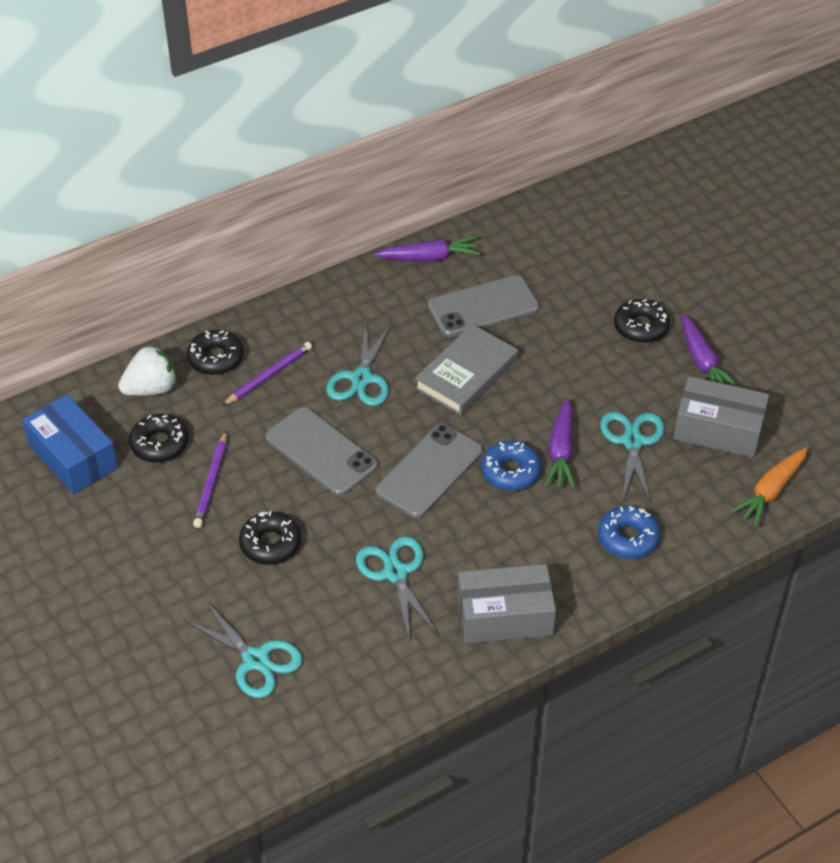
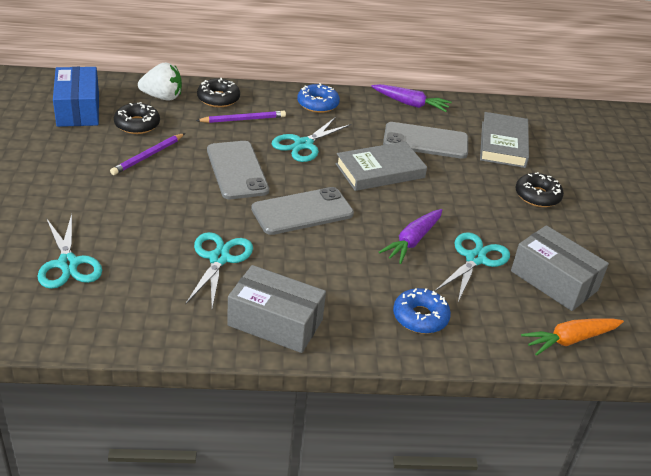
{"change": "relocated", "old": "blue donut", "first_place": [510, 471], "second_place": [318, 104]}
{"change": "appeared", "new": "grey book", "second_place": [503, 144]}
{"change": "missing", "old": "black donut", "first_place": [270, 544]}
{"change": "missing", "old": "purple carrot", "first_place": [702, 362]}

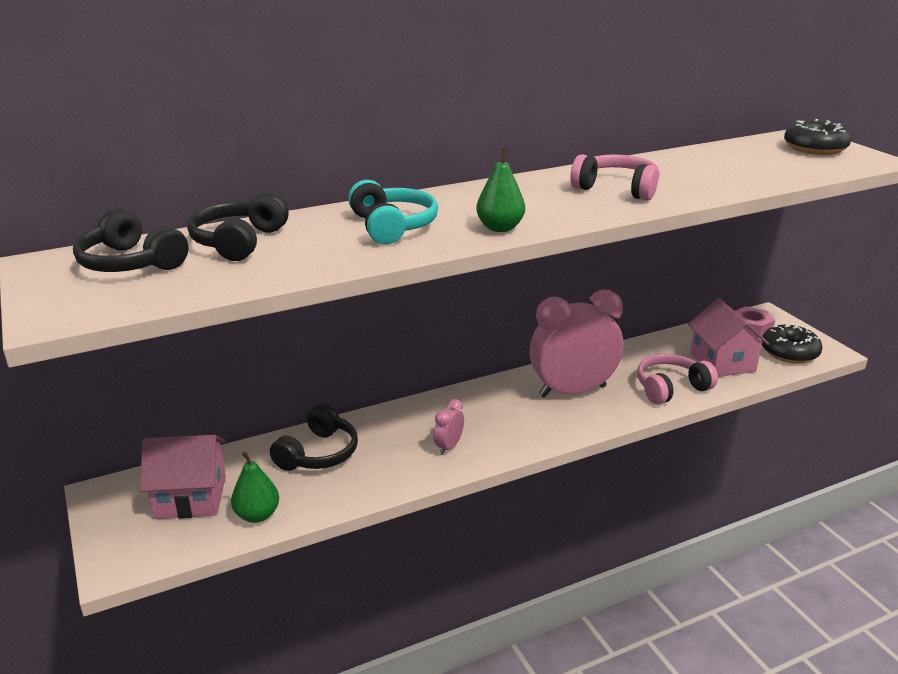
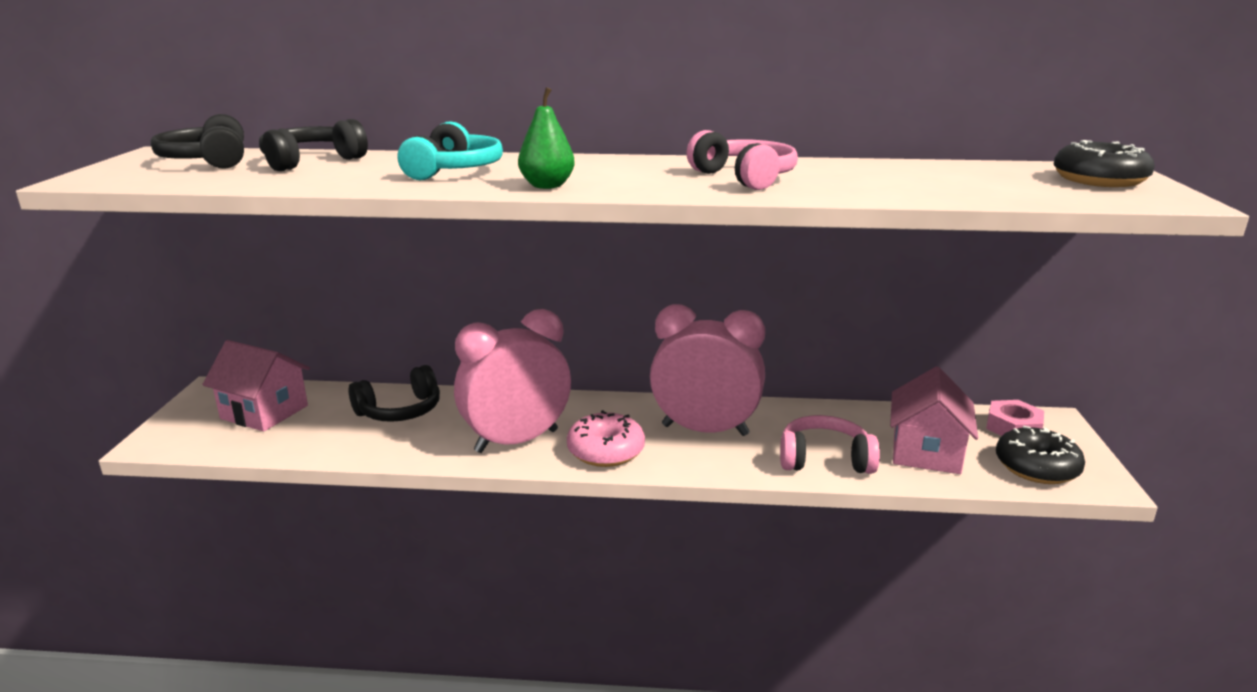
{"change": "size", "old": "pink clock", "first_place": [448, 447], "second_place": [516, 441], "factor": 2.41}
{"change": "appeared", "new": "pink donut", "second_place": [606, 451]}
{"change": "missing", "old": "green pear", "first_place": [257, 515]}

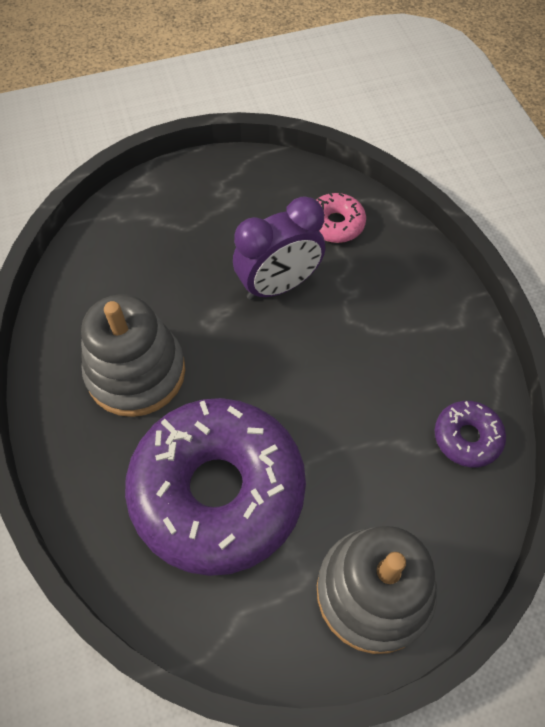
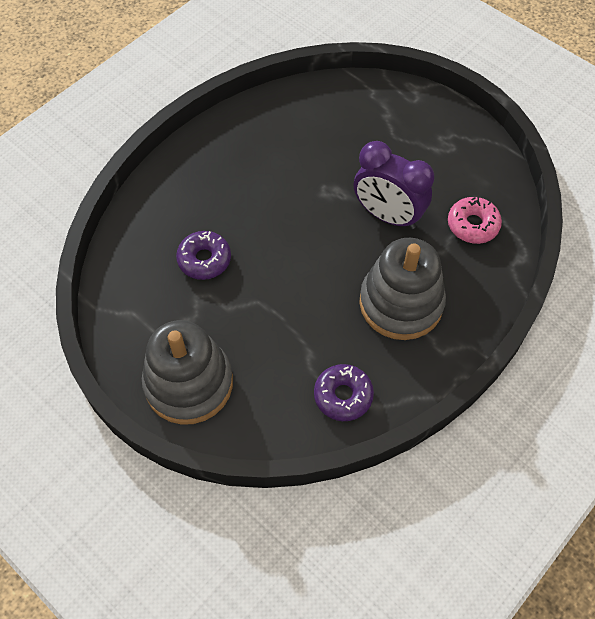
{"change": "size", "old": "purple donut", "first_place": [218, 491], "second_place": [204, 260], "factor": 0.41}
{"change": "relocated", "old": "grey stacking toy", "first_place": [136, 372], "second_place": [401, 303]}

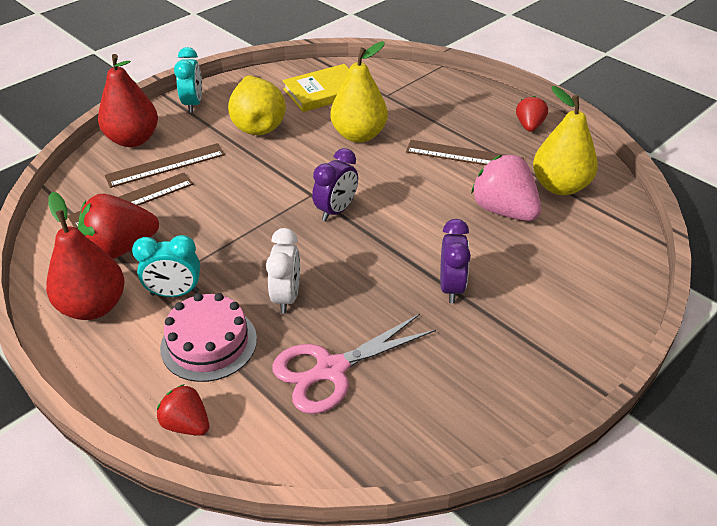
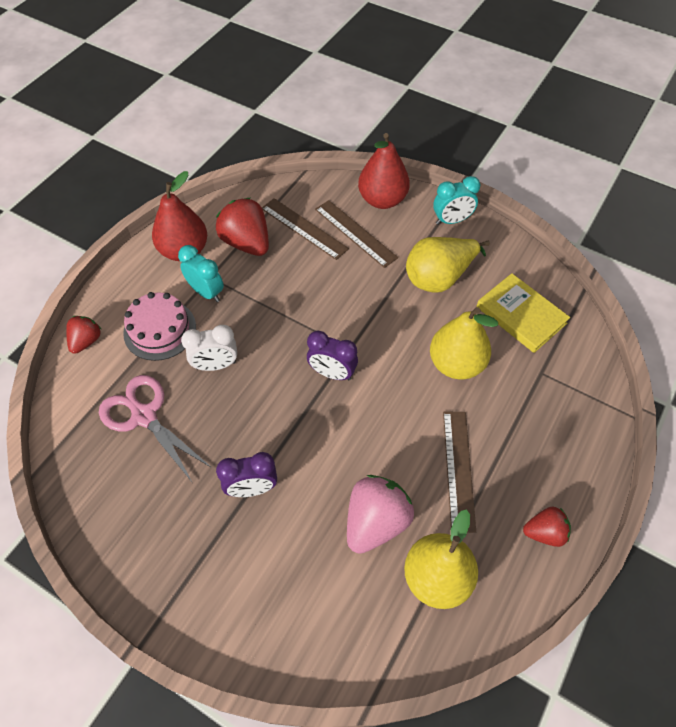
{"change": "spun", "old": "turquoise clock", "first_place": [175, 293], "second_place": [206, 292], "degrees": 150}

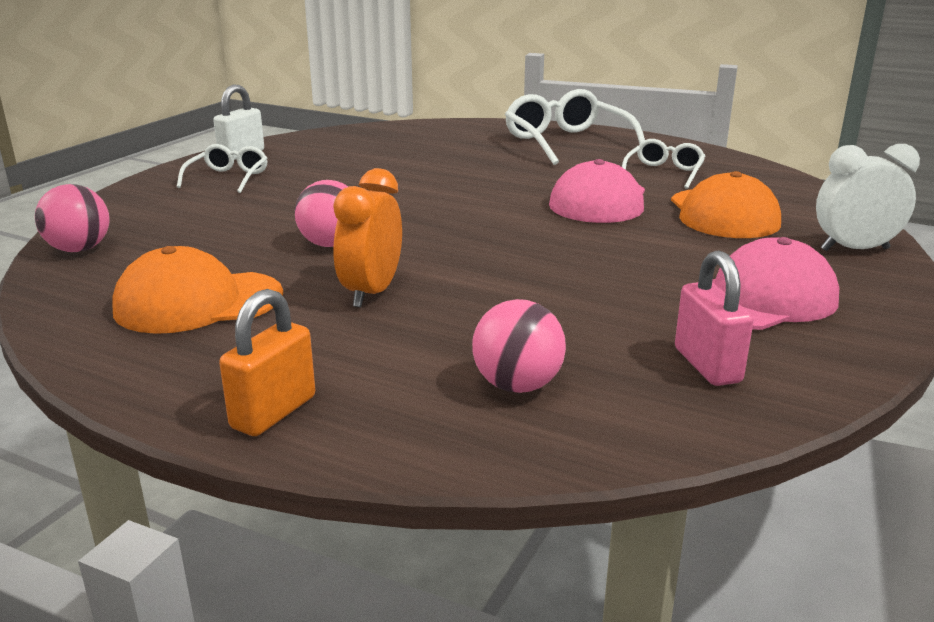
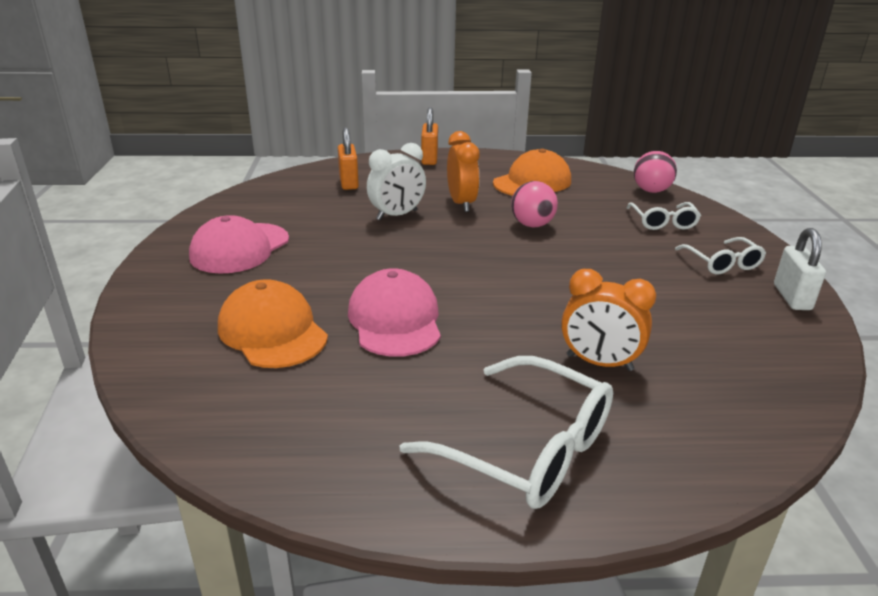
{"change": "exchanged", "old": "pink ball", "new": "orange padlock", "first_place": [517, 385], "second_place": [349, 183]}
{"change": "relocated", "old": "white clock", "first_place": [854, 249], "second_place": [397, 215]}
{"change": "appeared", "new": "orange clock", "second_place": [599, 363]}
{"change": "relocated", "old": "white glasses", "first_place": [664, 173], "second_place": [663, 222]}
{"change": "missing", "old": "pink padlock", "first_place": [707, 365]}

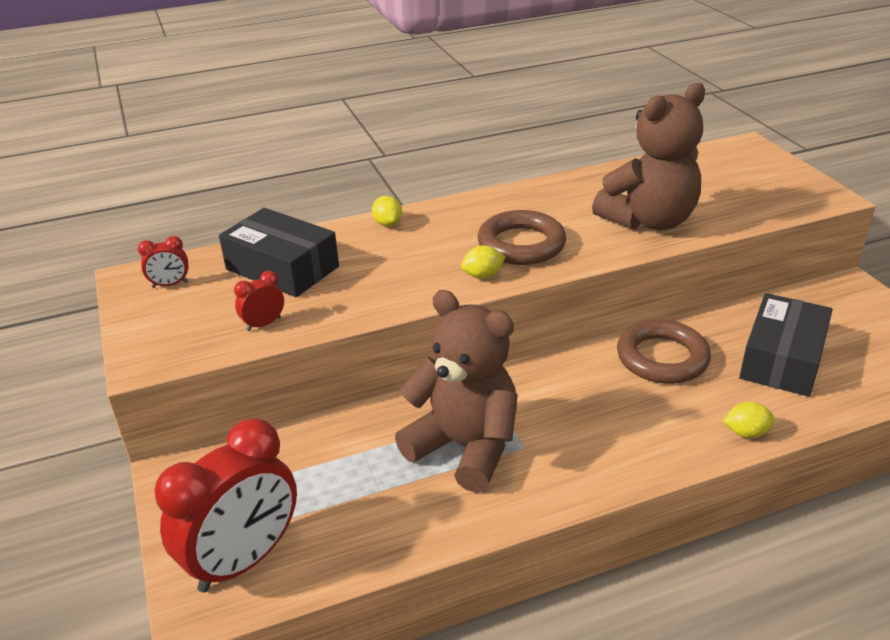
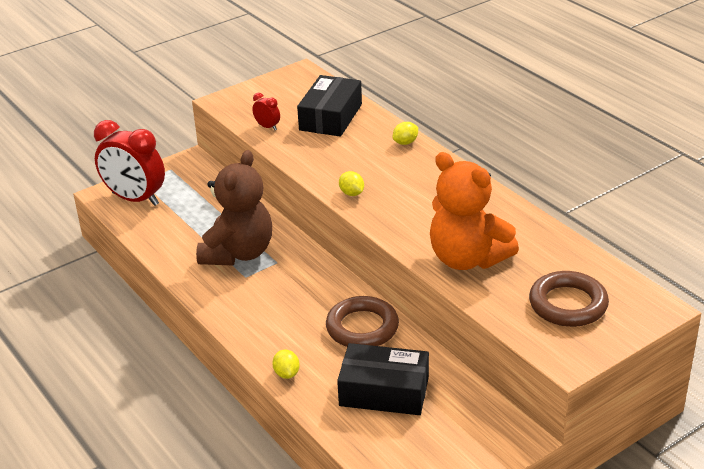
{"change": "colour", "old": "brown teddy bear", "new": "orange teddy bear", "first_place": [649, 221], "second_place": [467, 259]}
{"change": "relocated", "old": "brown ring", "first_place": [521, 244], "second_place": [568, 304]}
{"change": "missing", "old": "red clock", "first_place": [170, 284]}

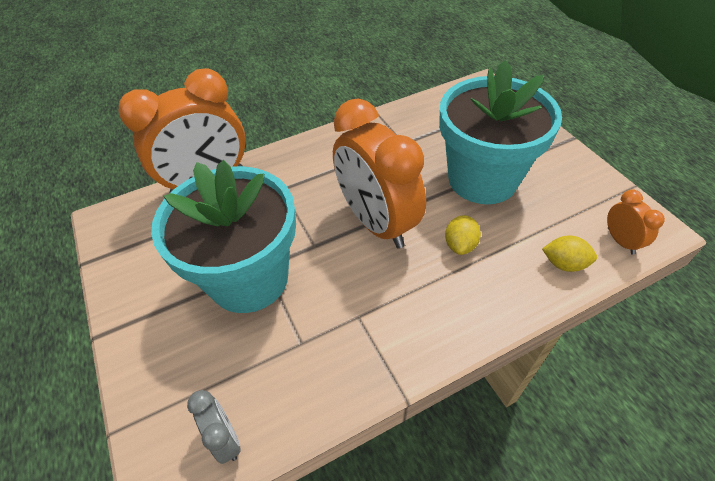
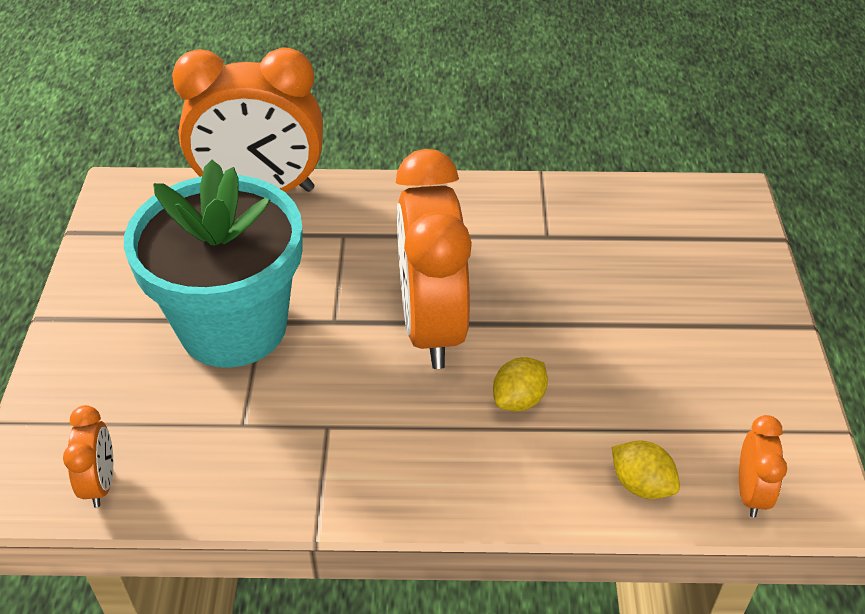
{"change": "colour", "old": "grey clock", "new": "orange clock", "first_place": [226, 438], "second_place": [101, 483]}
{"change": "missing", "old": "turquoise flower pot", "first_place": [482, 179]}

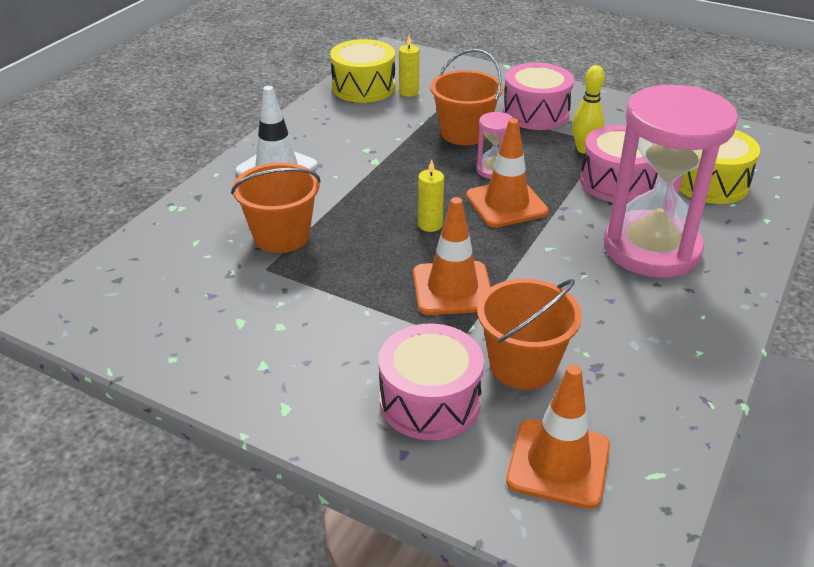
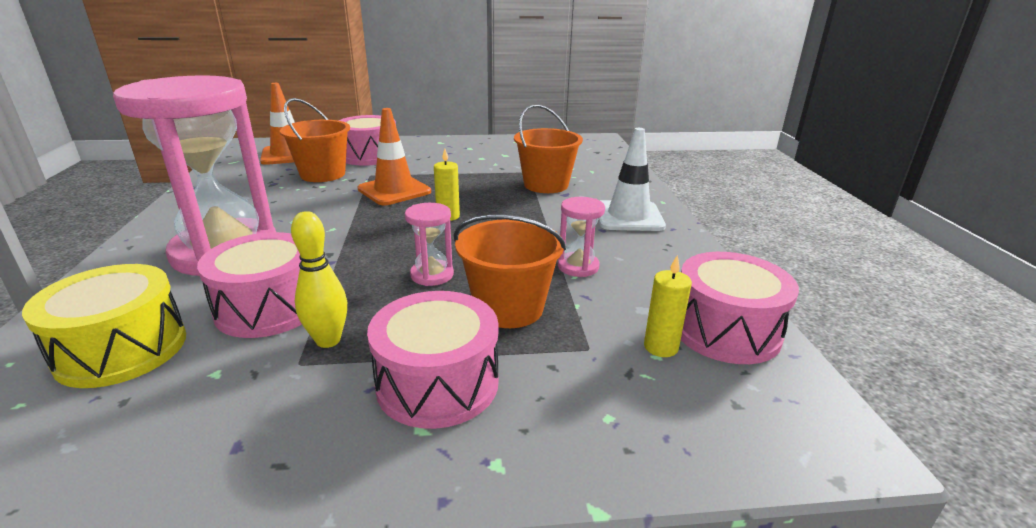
{"change": "appeared", "new": "pink hourglass", "second_place": [578, 267]}
{"change": "colour", "old": "yellow drum", "new": "pink drum", "first_place": [363, 87], "second_place": [725, 330]}
{"change": "missing", "old": "orange traffic cone", "first_place": [506, 204]}

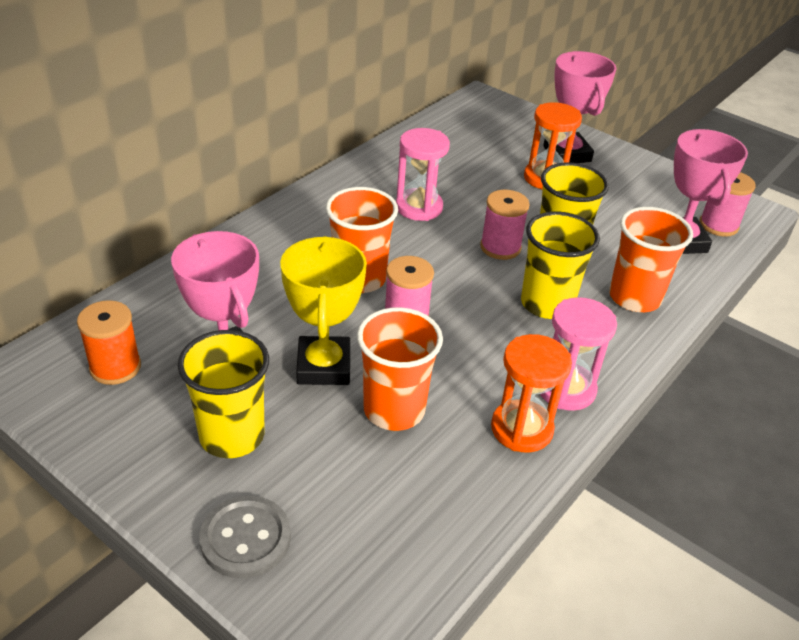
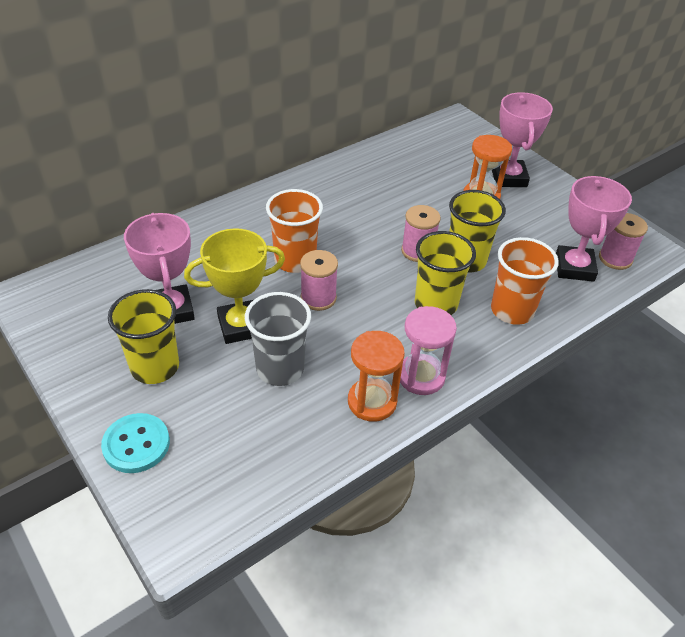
{"change": "colour", "old": "grey button", "new": "turquoise button", "first_place": [245, 538], "second_place": [136, 444]}
{"change": "spun", "old": "yellow trophy", "first_place": [323, 366], "second_place": [241, 326], "degrees": 60}
{"change": "colour", "old": "orange cup", "new": "grey cup", "first_place": [394, 410], "second_place": [280, 369]}
{"change": "missing", "old": "orange spool", "first_place": [115, 367]}
{"change": "missing", "old": "pink hourglass", "first_place": [419, 207]}

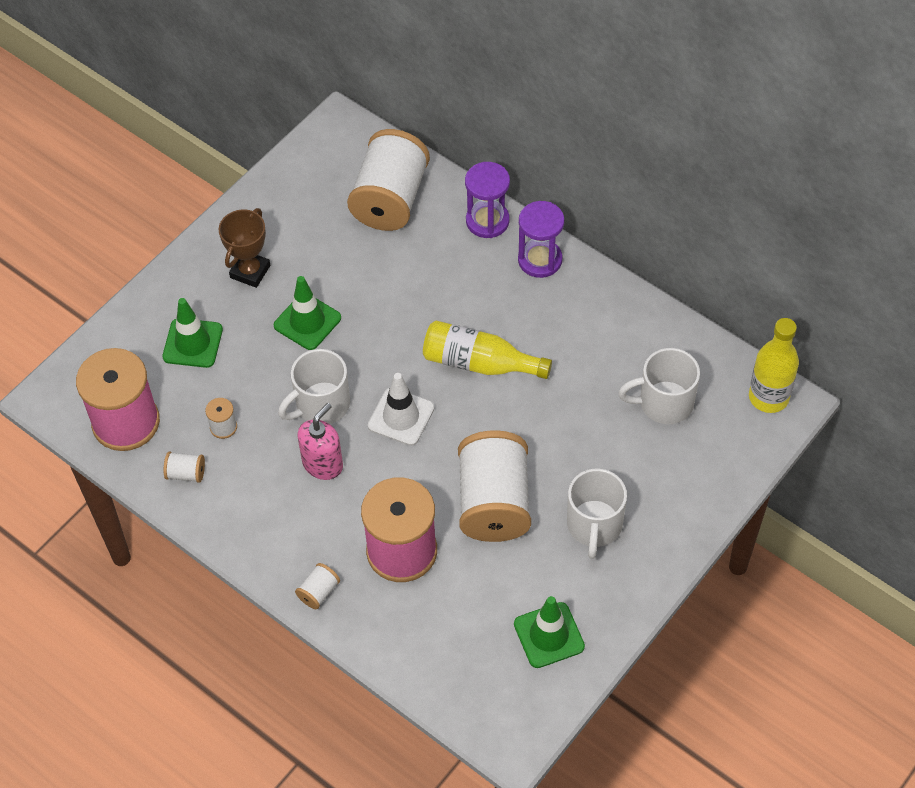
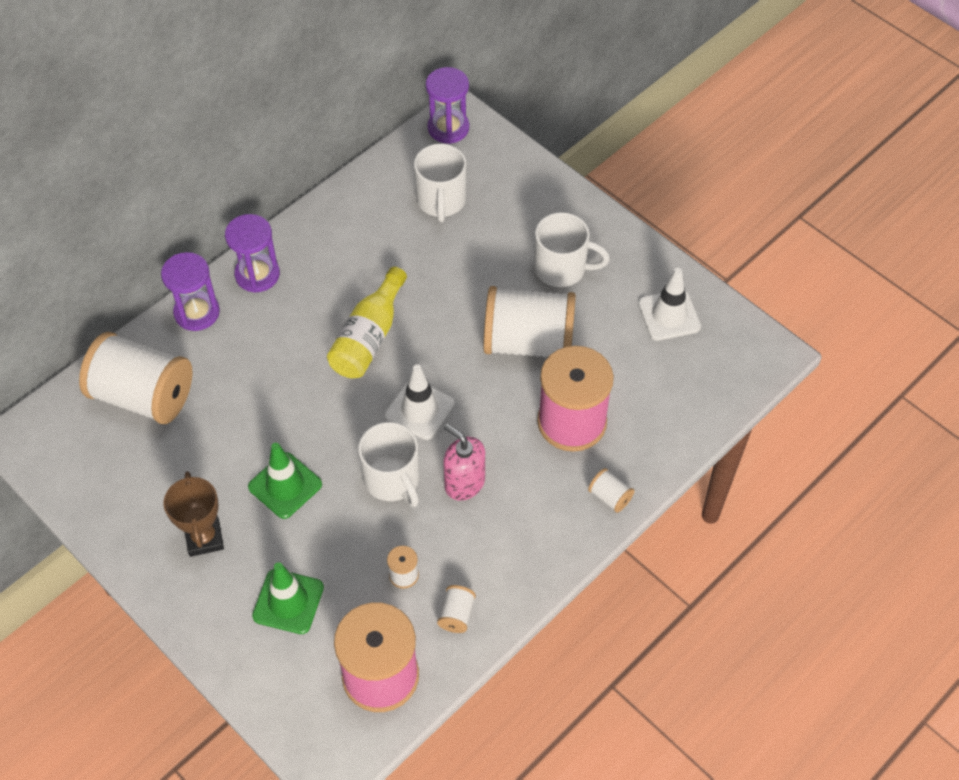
{"change": "spun", "old": "brown trophy", "first_place": [250, 271], "second_place": [204, 538], "degrees": 45}
{"change": "exchanged", "old": "yellow bottle", "new": "purple hourglass", "first_place": [768, 397], "second_place": [448, 128]}
{"change": "colour", "old": "green traffic cone", "new": "white traffic cone", "first_place": [549, 635], "second_place": [669, 315]}

